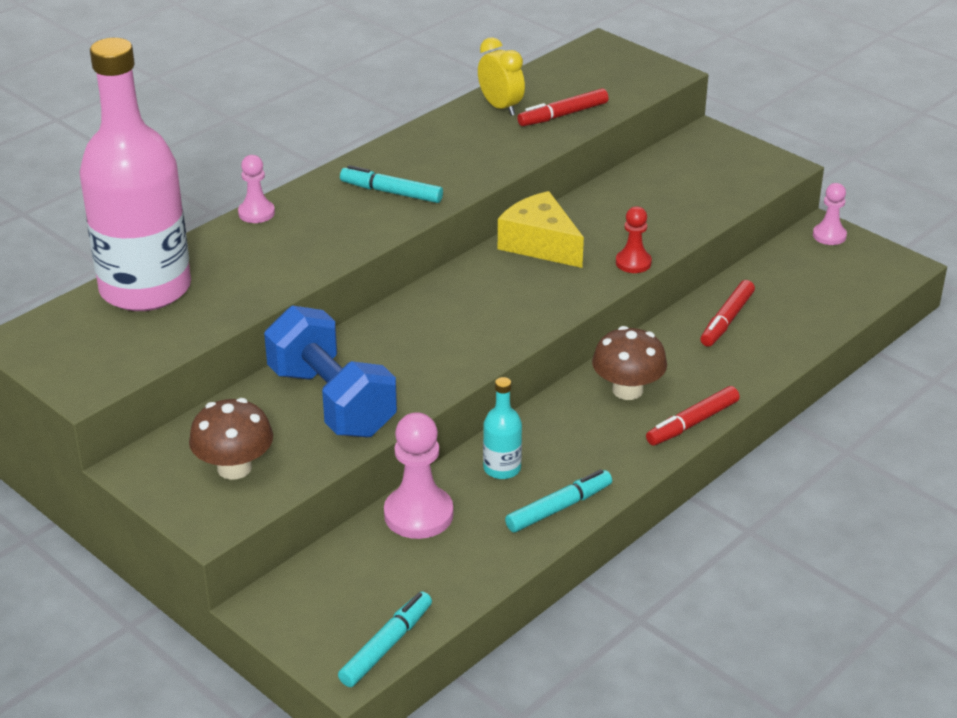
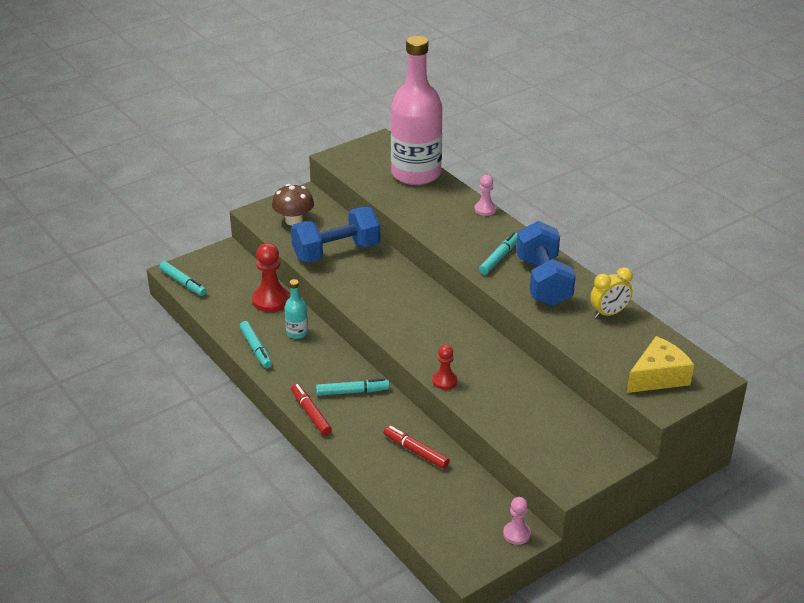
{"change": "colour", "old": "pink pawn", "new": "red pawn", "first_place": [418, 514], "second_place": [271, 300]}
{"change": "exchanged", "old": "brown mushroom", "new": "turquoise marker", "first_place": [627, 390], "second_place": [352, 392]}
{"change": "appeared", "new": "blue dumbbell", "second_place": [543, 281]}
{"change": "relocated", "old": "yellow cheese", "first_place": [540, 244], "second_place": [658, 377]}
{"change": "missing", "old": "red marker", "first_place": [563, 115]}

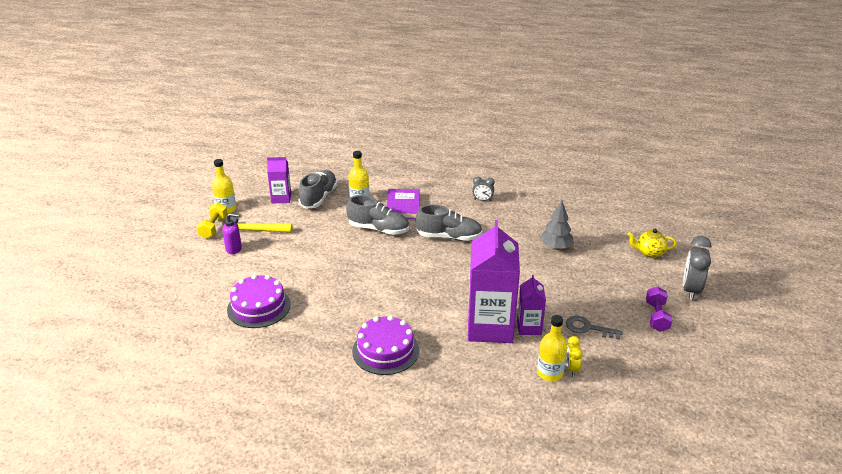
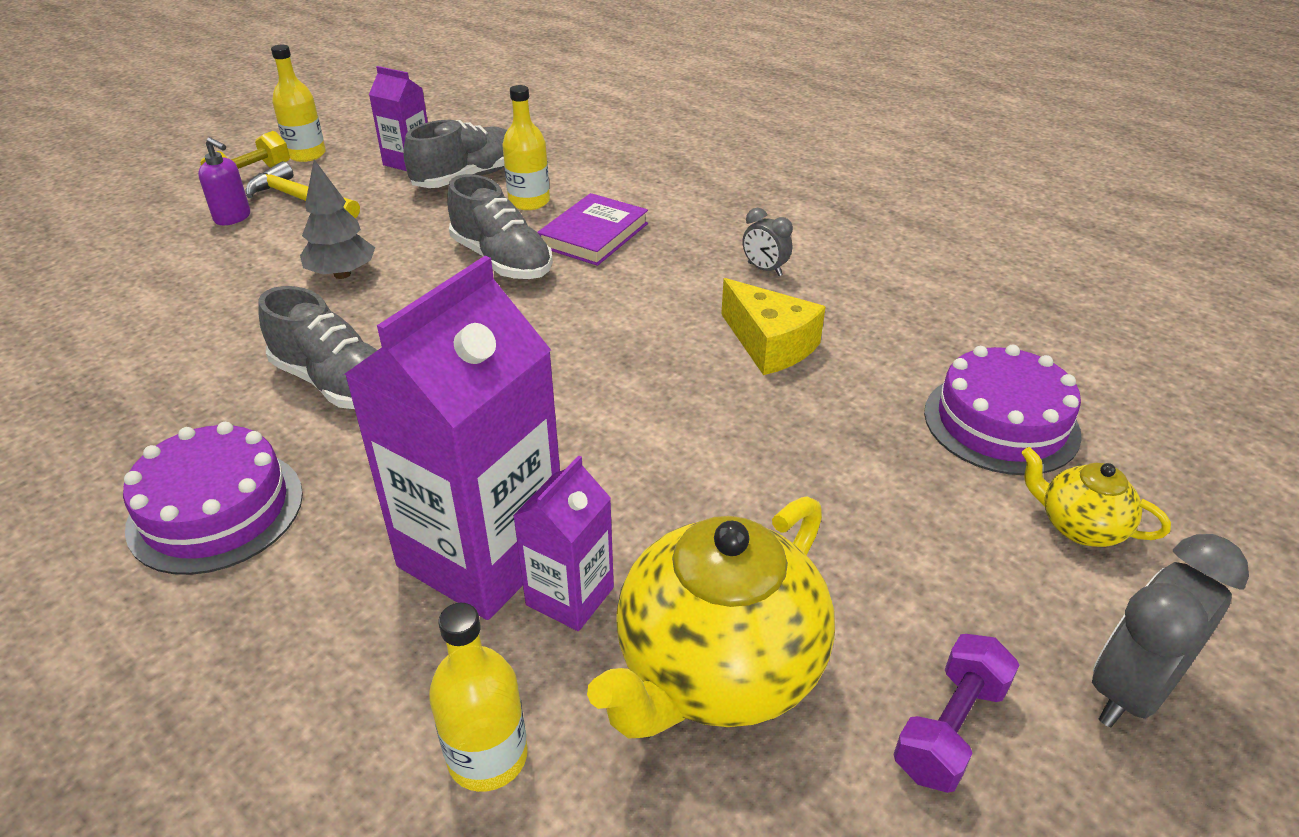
{"change": "relocated", "old": "grey shoe", "first_place": [449, 237], "second_place": [336, 383]}
{"change": "relocated", "old": "grey tree", "first_place": [555, 247], "second_place": [342, 274]}
{"change": "exchanged", "old": "grey key", "new": "yellow teapot", "first_place": [588, 328], "second_place": [717, 670]}
{"change": "appeared", "new": "yellow cheese", "second_place": [769, 344]}
{"change": "relocated", "old": "purple cake", "first_place": [259, 307], "second_place": [1001, 423]}
{"change": "missing", "old": "yellow clock", "first_place": [571, 369]}

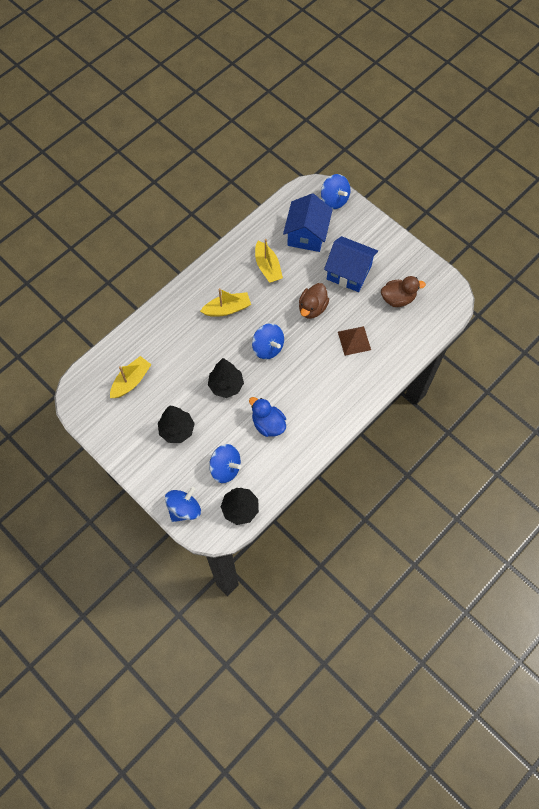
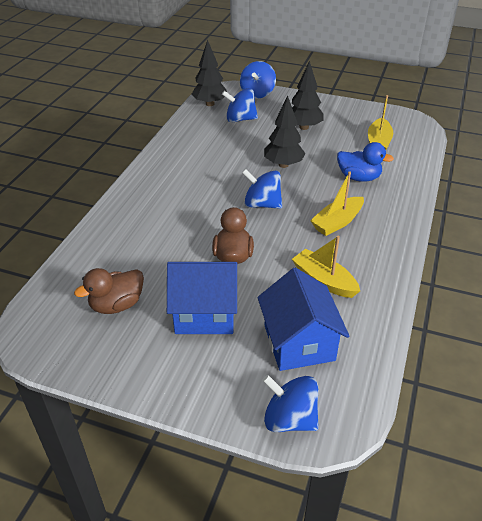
{"change": "relocated", "old": "blue duck", "first_place": [268, 424], "second_place": [359, 177]}
{"change": "missing", "old": "brown pyramid", "first_place": [354, 340]}

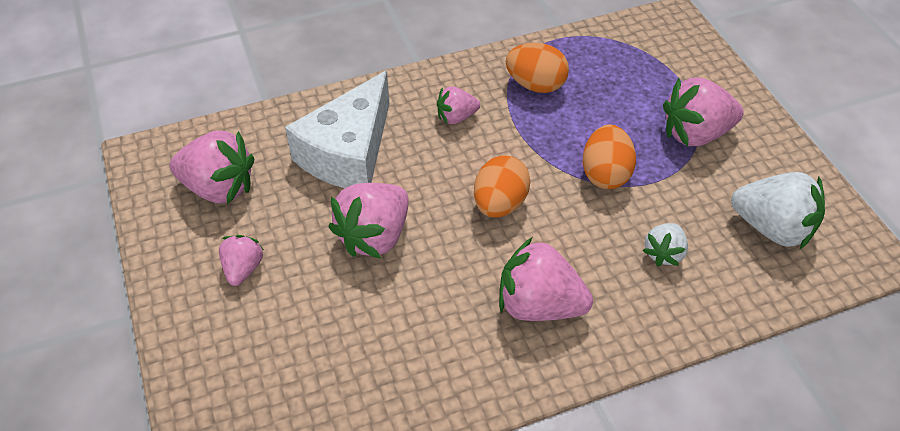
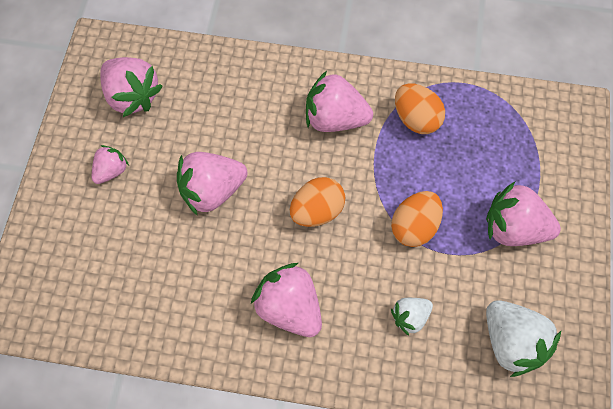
{"change": "size", "old": "pink strawberry", "first_place": [456, 117], "second_place": [335, 119], "factor": 1.77}
{"change": "missing", "old": "white cheese", "first_place": [348, 153]}

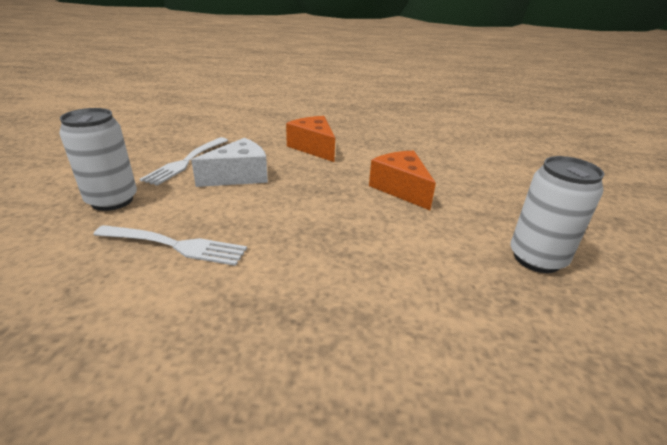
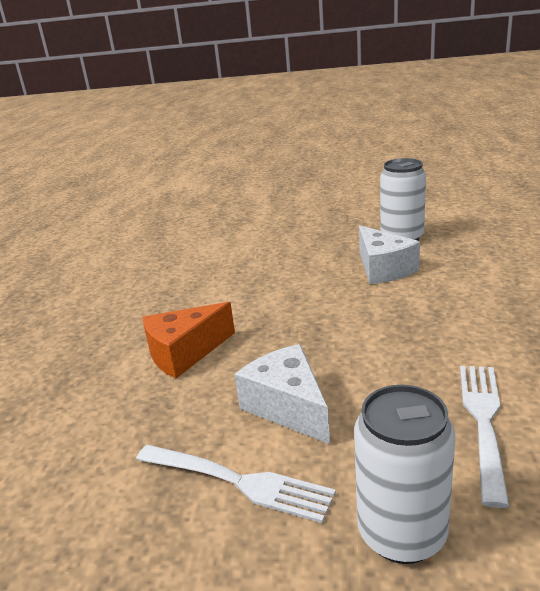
{"change": "appeared", "new": "white cheese", "second_place": [383, 269]}
{"change": "missing", "old": "orange cheese", "first_place": [401, 189]}

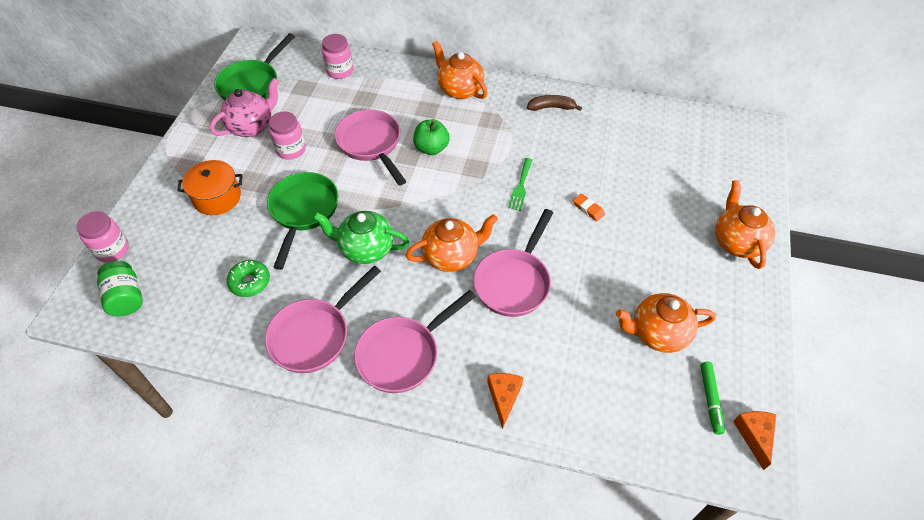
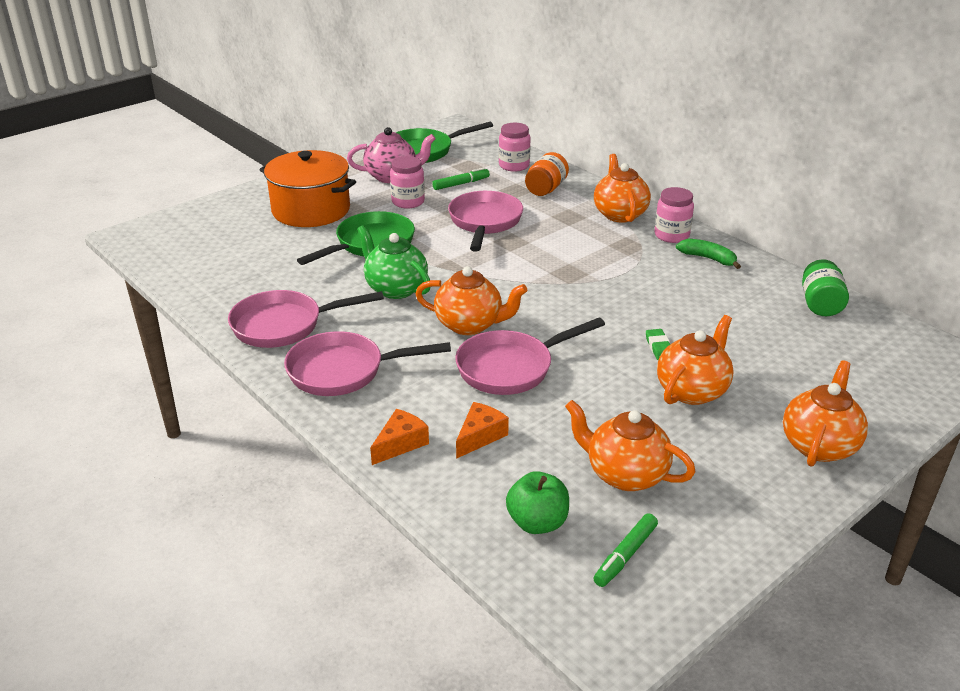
{"change": "size", "old": "orange pot", "first_place": [217, 197], "second_place": [311, 210], "factor": 1.55}
{"change": "appeared", "new": "green marker", "second_place": [461, 184]}
{"change": "relocated", "old": "orange cheese", "first_place": [754, 436], "second_place": [480, 436]}
{"change": "relocated", "old": "green apple", "first_place": [431, 148], "second_place": [537, 522]}
{"change": "appeared", "new": "orange jar", "second_place": [546, 189]}
{"change": "colour", "old": "orange eraser", "new": "green eraser", "first_place": [588, 209], "second_place": [659, 347]}
{"change": "relocated", "old": "pink jar", "first_place": [112, 250], "second_place": [671, 235]}
{"change": "appeared", "new": "orange teapot", "second_place": [692, 390]}
{"change": "colour", "old": "brown banana", "new": "green banana", "first_place": [551, 107], "second_place": [708, 258]}
{"change": "relocated", "old": "green jar", "first_place": [126, 298], "second_place": [820, 304]}
{"change": "missing", "old": "green donut", "first_place": [250, 282]}
{"change": "missing", "old": "green fork", "first_place": [520, 186]}

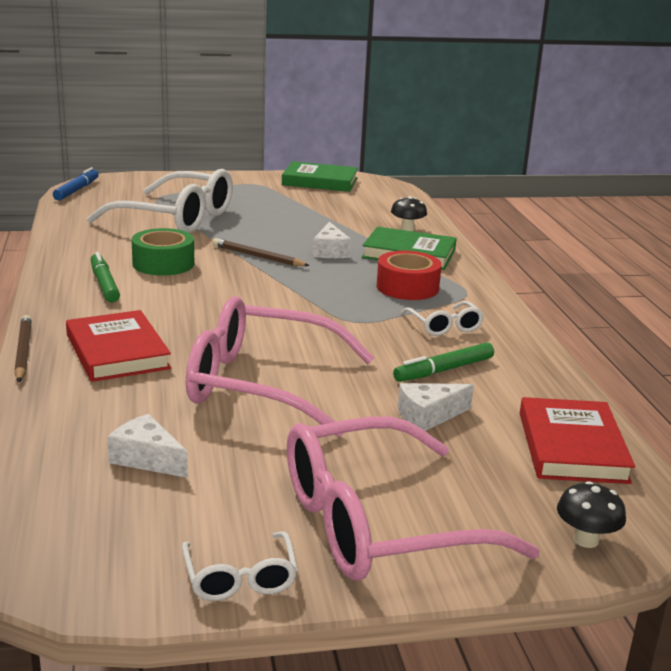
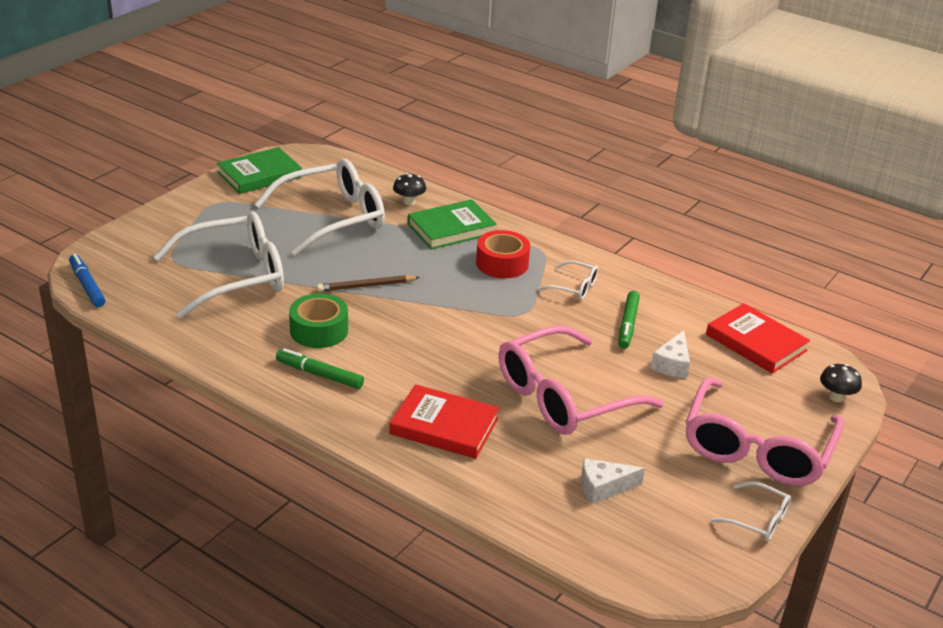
{"change": "appeared", "new": "white glasses", "second_place": [334, 218]}
{"change": "missing", "old": "brown pencil", "first_place": [23, 351]}
{"change": "missing", "old": "white cheese", "first_place": [330, 251]}

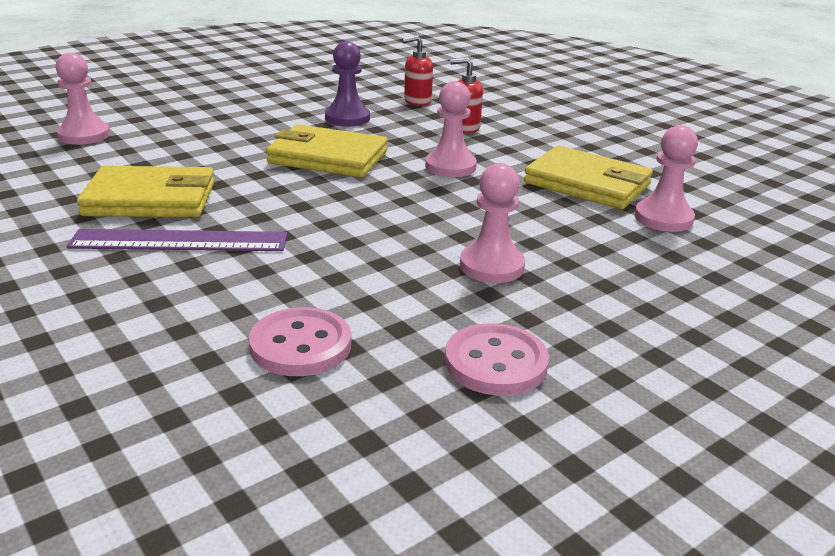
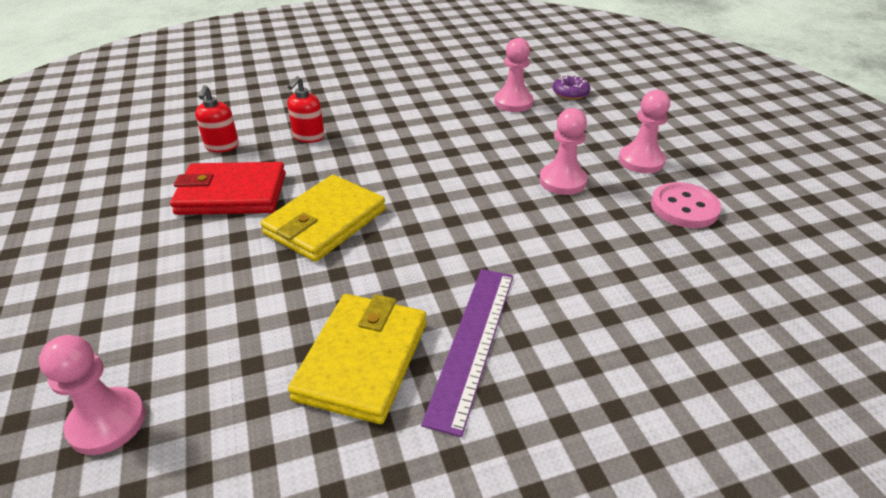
{"change": "exchanged", "old": "purple pawn", "new": "red wallet", "first_place": [347, 118], "second_place": [231, 194]}
{"change": "appeared", "new": "purple donut", "second_place": [570, 93]}
{"change": "relocated", "old": "pink pawn", "first_place": [450, 166], "second_place": [641, 161]}
{"change": "missing", "old": "pink button", "first_place": [300, 345]}
{"change": "missing", "old": "yellow wallet", "first_place": [587, 184]}

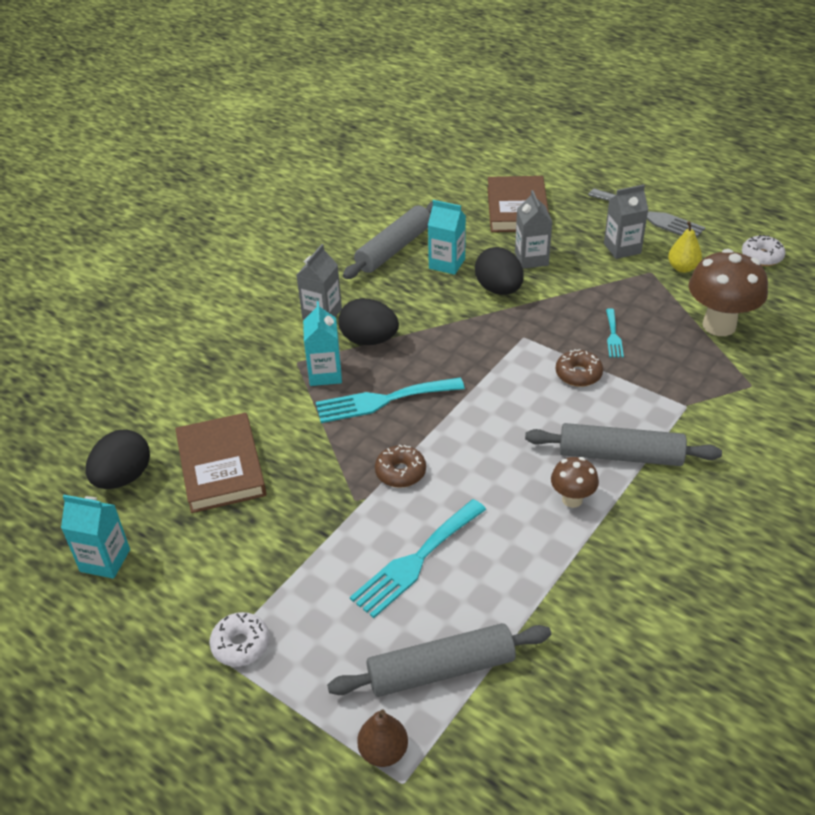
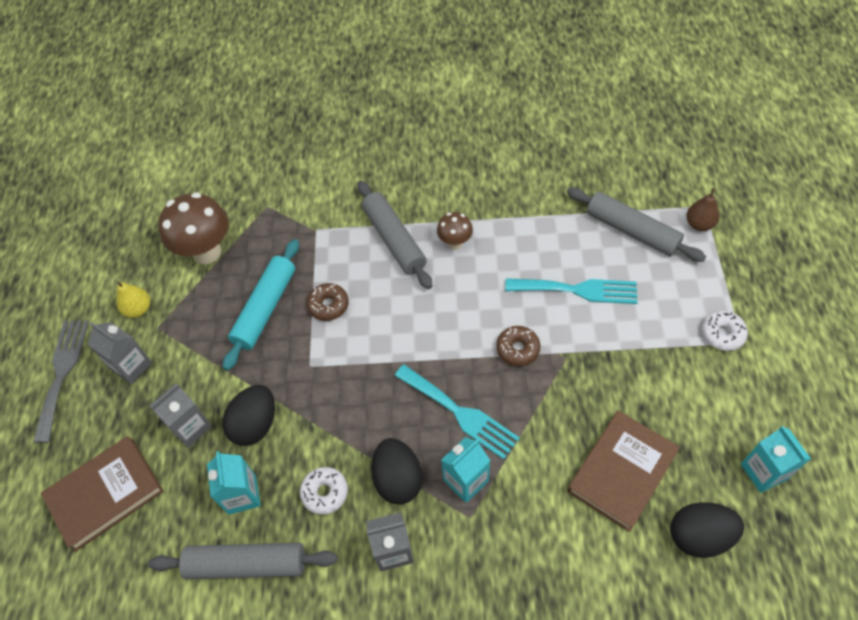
{"change": "exchanged", "old": "turquoise fork", "new": "turquoise rolling pin", "first_place": [613, 336], "second_place": [265, 308]}
{"change": "relocated", "old": "white donut", "first_place": [761, 256], "second_place": [325, 493]}

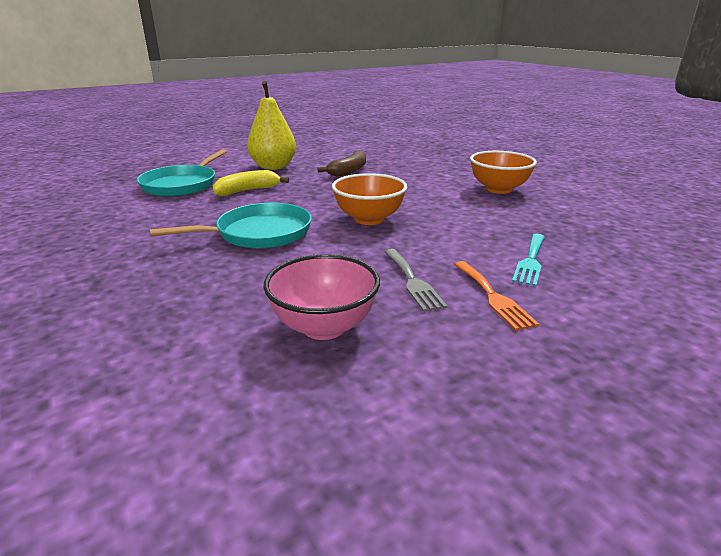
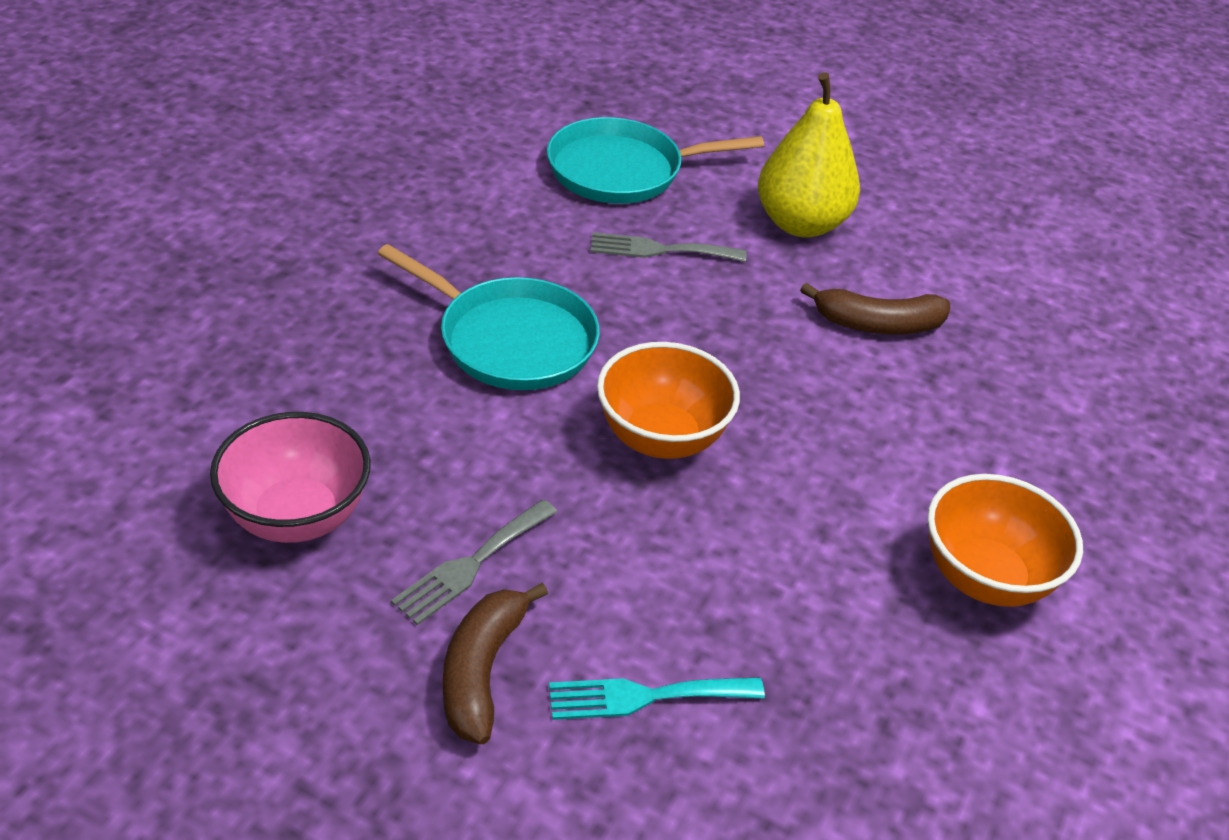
{"change": "exchanged", "old": "orange fork", "new": "brown banana", "first_place": [493, 297], "second_place": [482, 671]}
{"change": "exchanged", "old": "yellow banana", "new": "grey fork", "first_place": [247, 191], "second_place": [659, 250]}

